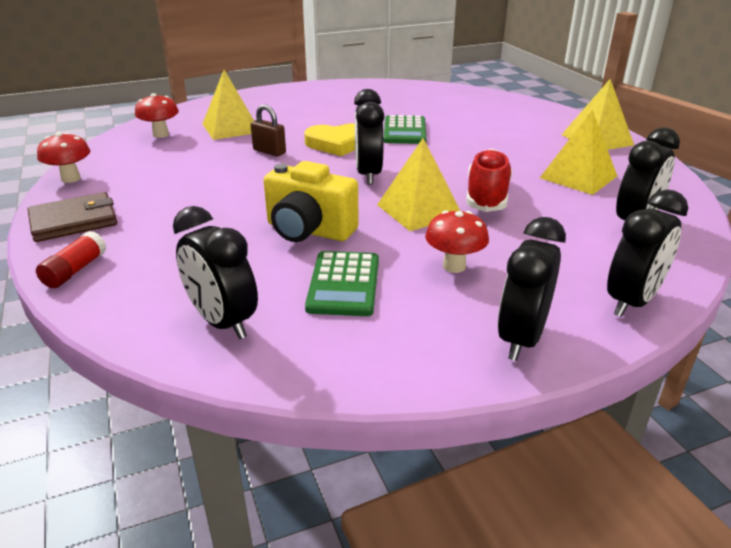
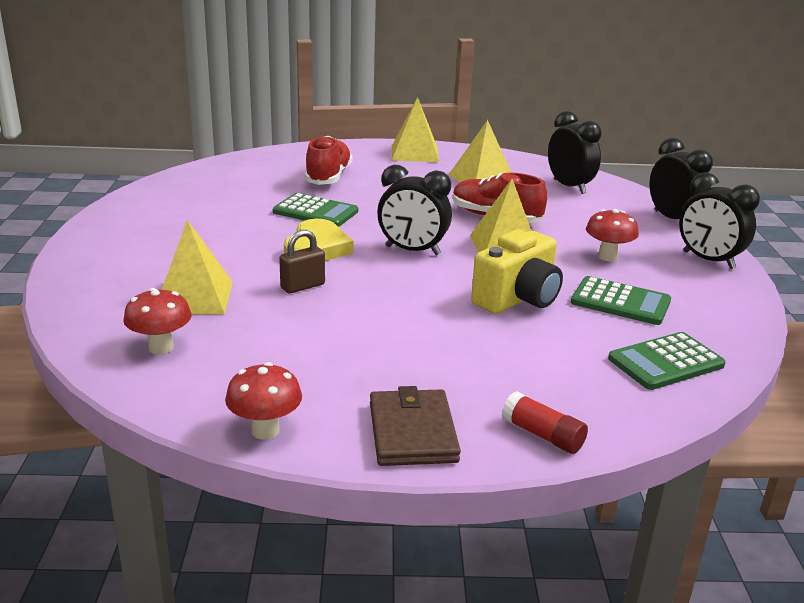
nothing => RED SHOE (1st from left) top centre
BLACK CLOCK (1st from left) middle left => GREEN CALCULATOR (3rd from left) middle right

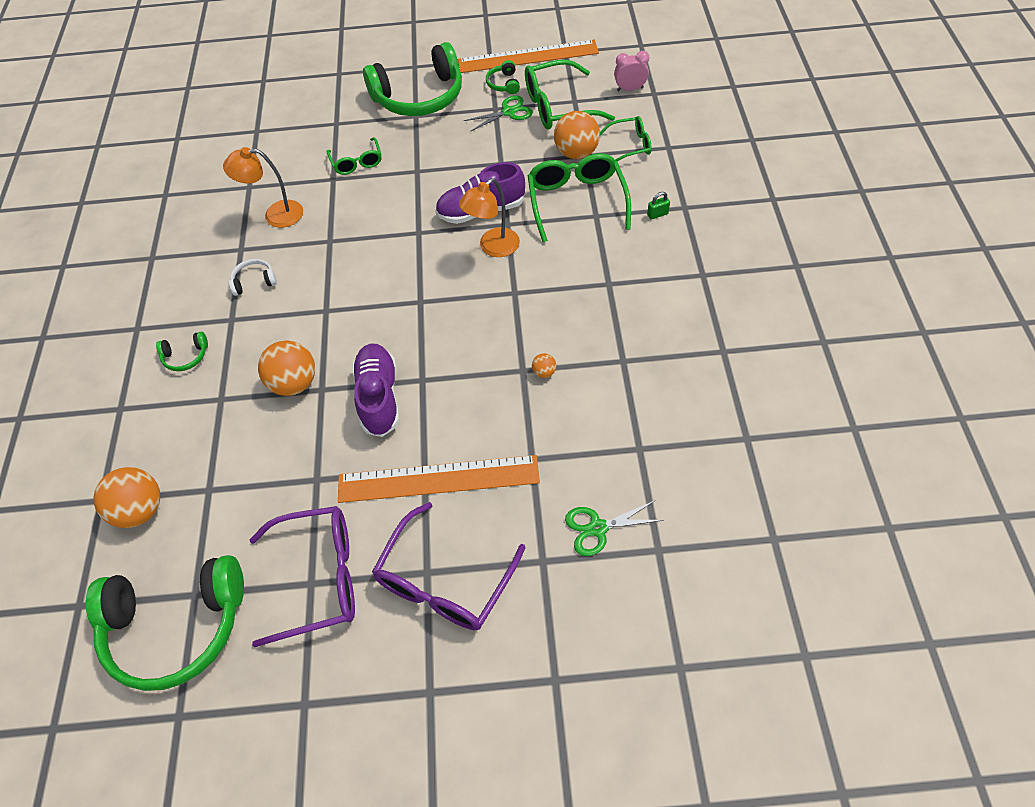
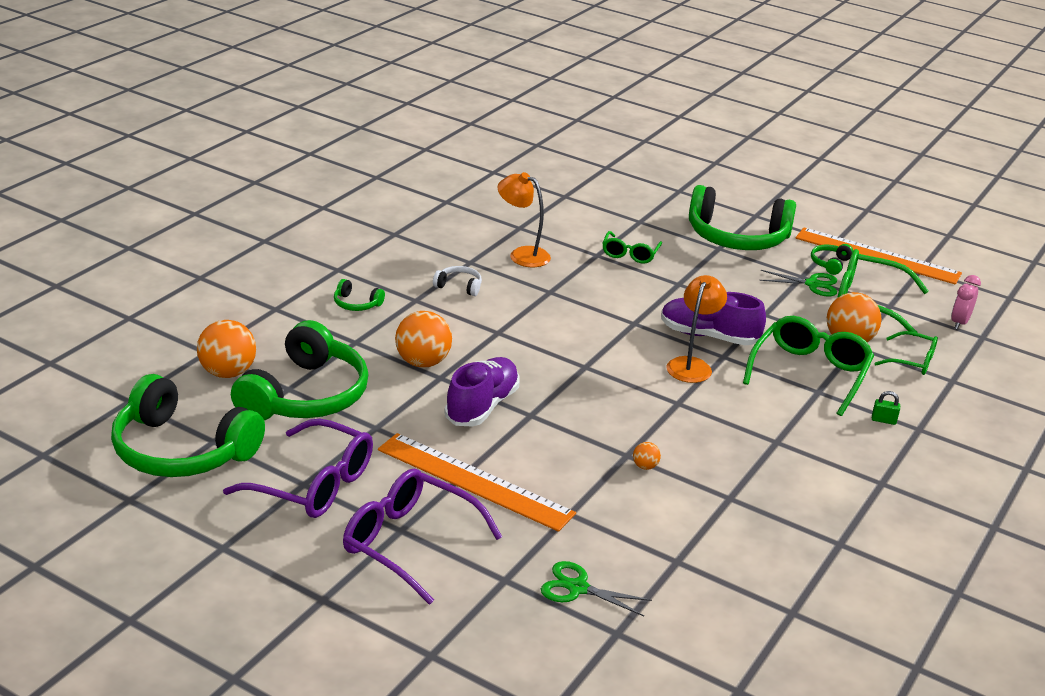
nothing => GREEN HEADPHONES (2nd from left) middle left
PURPLE GLASSES (2nd from left) bottom centre, 60 degrees clockwise
ORANGE LAMP (2nd from left) top centre => ORANGE LAMP (2nd from left) centre, 120 degrees clockwise
PINK CLOCK top centre => PINK CLOCK middle right, 90 degrees counterclockwise

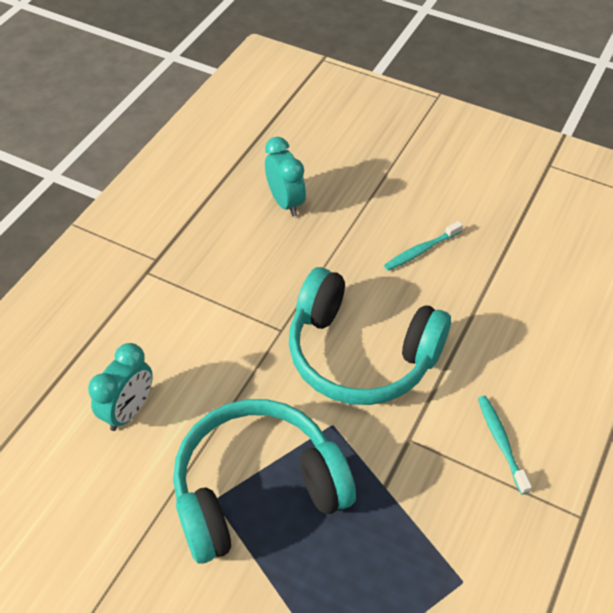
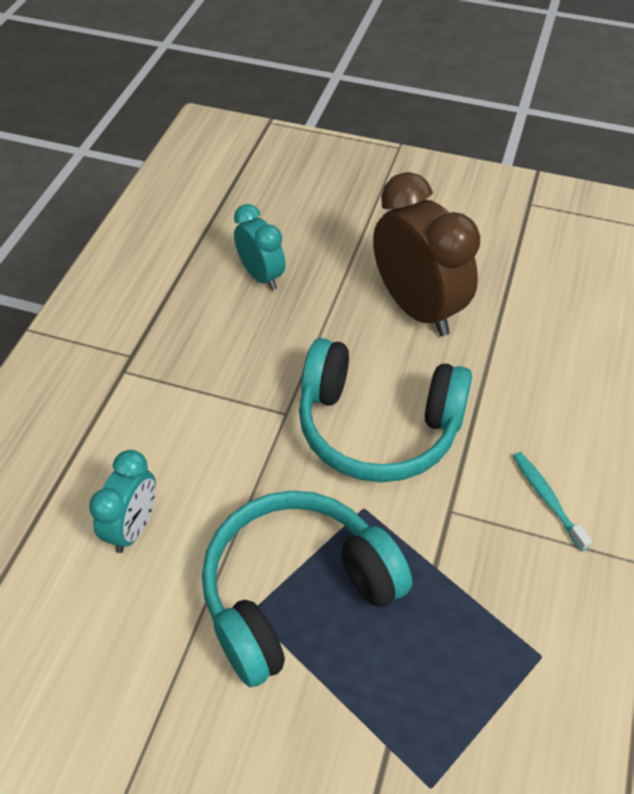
TURQUOISE TOOTHBRUSH (1st from left) middle right => BROWN CLOCK top right

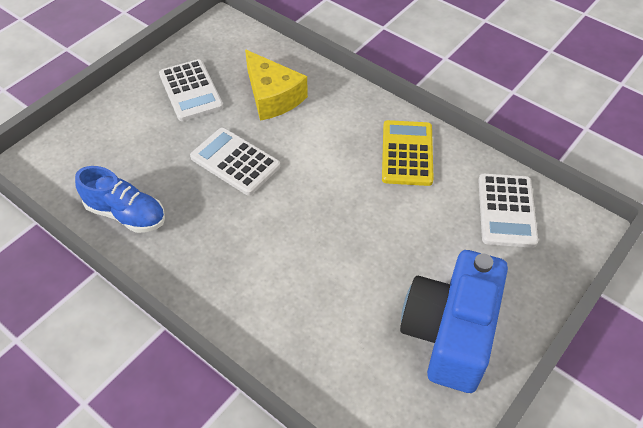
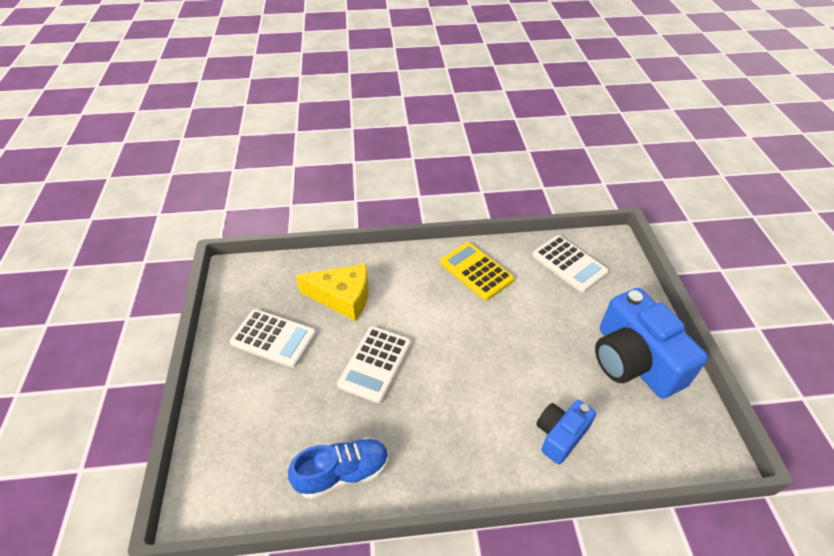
WHITE CALCULATOR (2nd from left) centre, 60 degrees counterclockwise
nothing => BLUE CAMERA (1st from left) bottom right

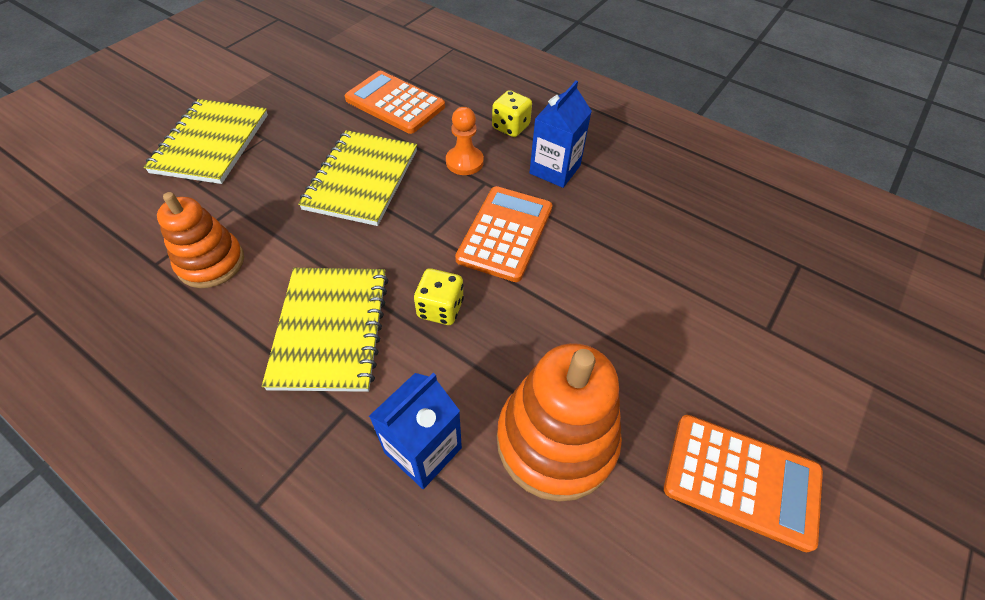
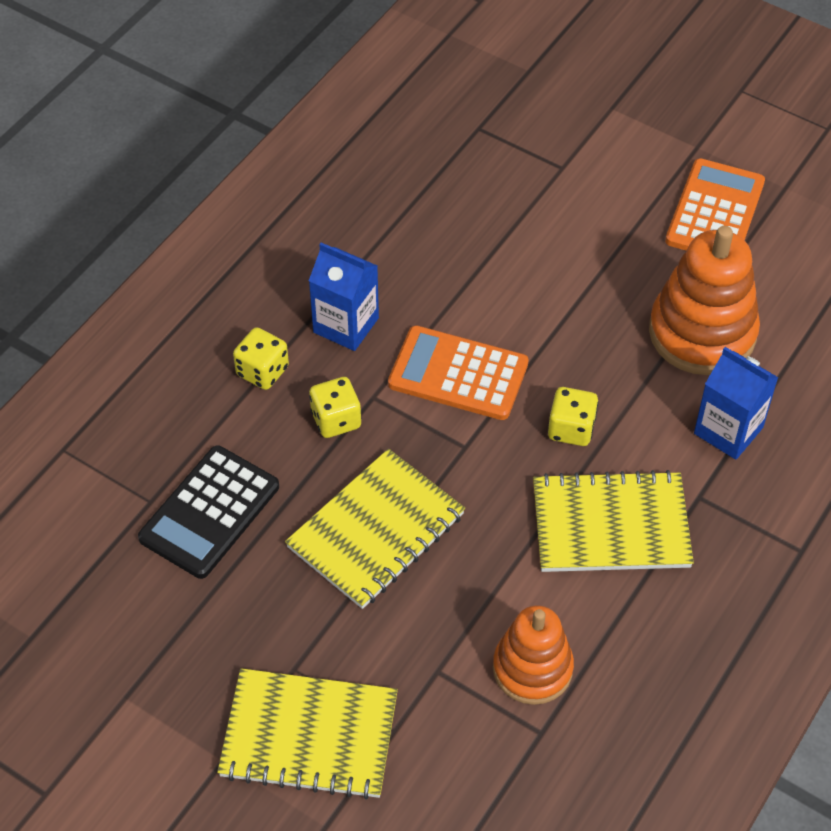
ORANGE CALCULATOR (1st from left) top centre => BLACK CALCULATOR middle left
YELLOW NOTEBOOK (3rd from left in the first image) top centre => YELLOW NOTEBOOK (2nd from left) centre, 60 degrees counterclockwise
ORANGE PAWN top centre => YELLOW DICE (2nd from left) centre

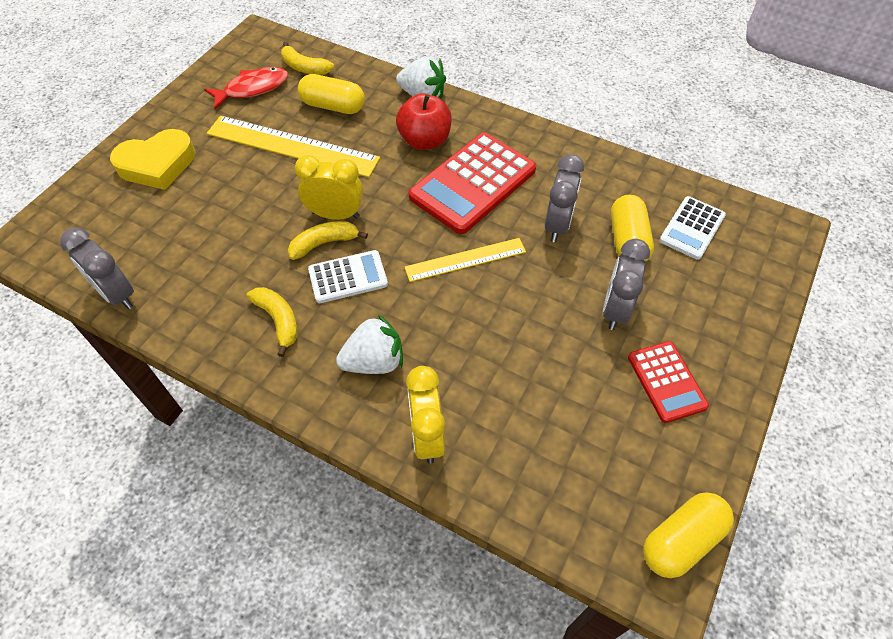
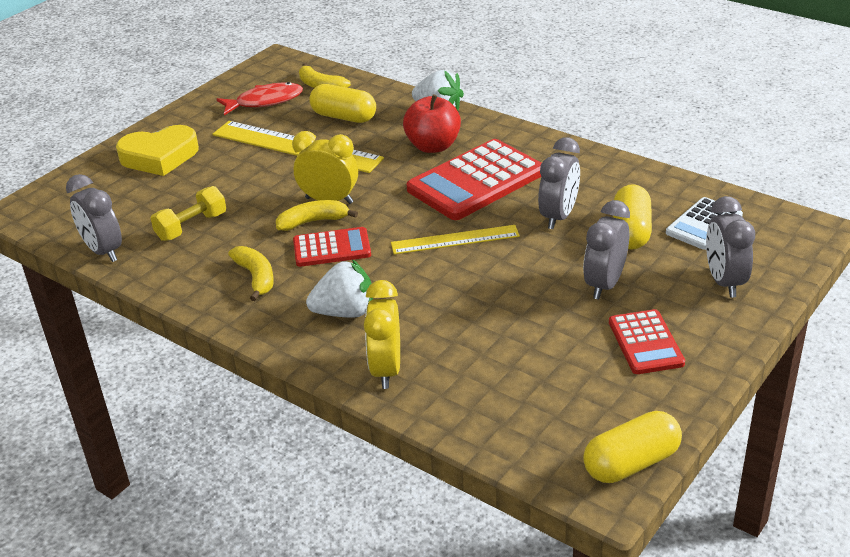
nothing => YELLOW DUMBBELL middle left
WHITE CALCULATOR (1st from left) centre => RED CALCULATOR (1st from left) centre
nothing => GREY CLOCK (4th from left) middle right

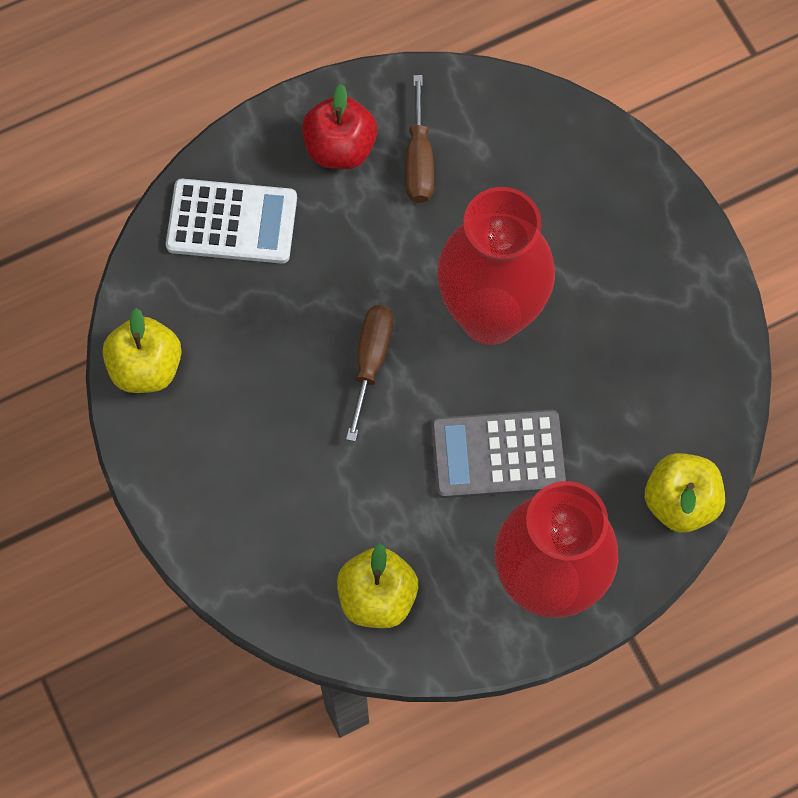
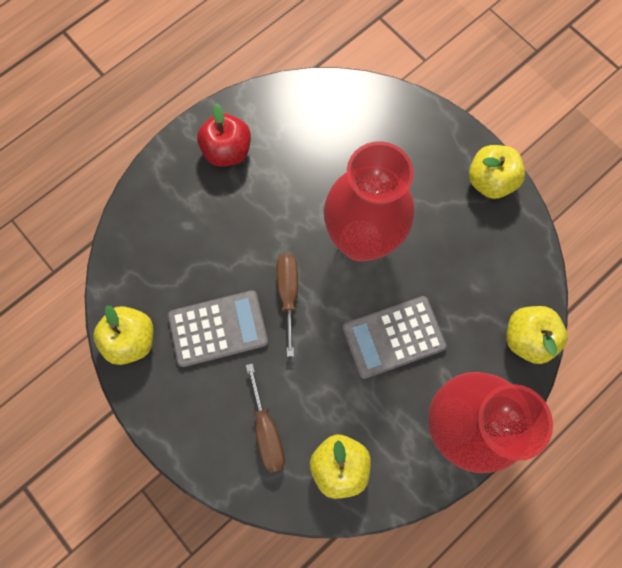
nothing => GREY CALCULATOR (1st from left) centre
BROWN SCREWDRIVER (2nd from left in the first image) top centre => BROWN SCREWDRIVER (1st from left) bottom centre, move
nothing => YELLOW APPLE (3rd from left) top right
WHITE CALCULATOR top left => nothing

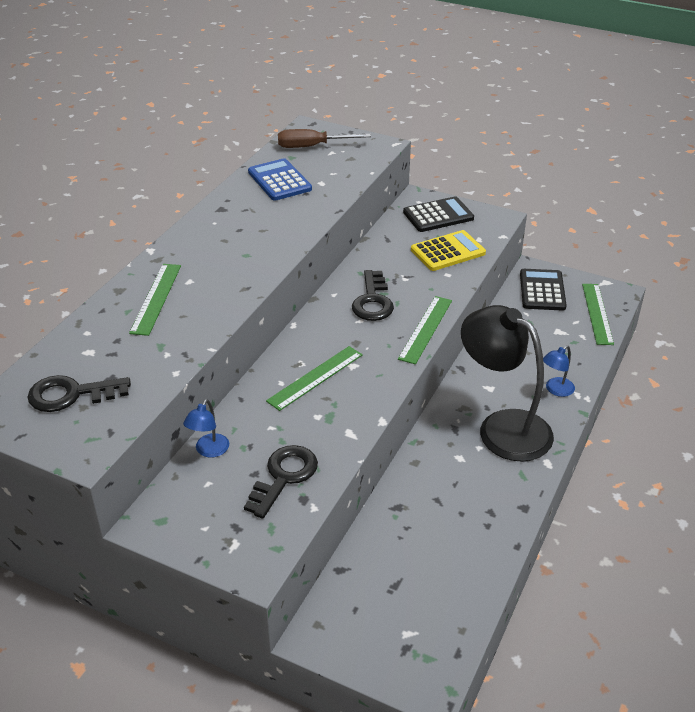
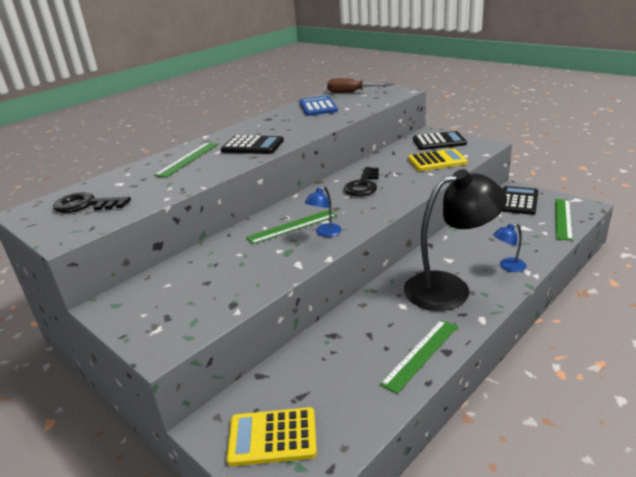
nothing => BLACK CALCULATOR (1st from left) top centre
nothing => YELLOW CALCULATOR (1st from left) bottom centre
BLUE LAMP (1st from left) middle left => BLUE LAMP (1st from left) centre, move
GREEN RULER (3rd from left) centre => GREEN RULER (3rd from left) bottom centre, move
BLACK LAMP middle right, 105 degrees clockwise
BLACK KEY (2nd from left) bottom centre => nothing

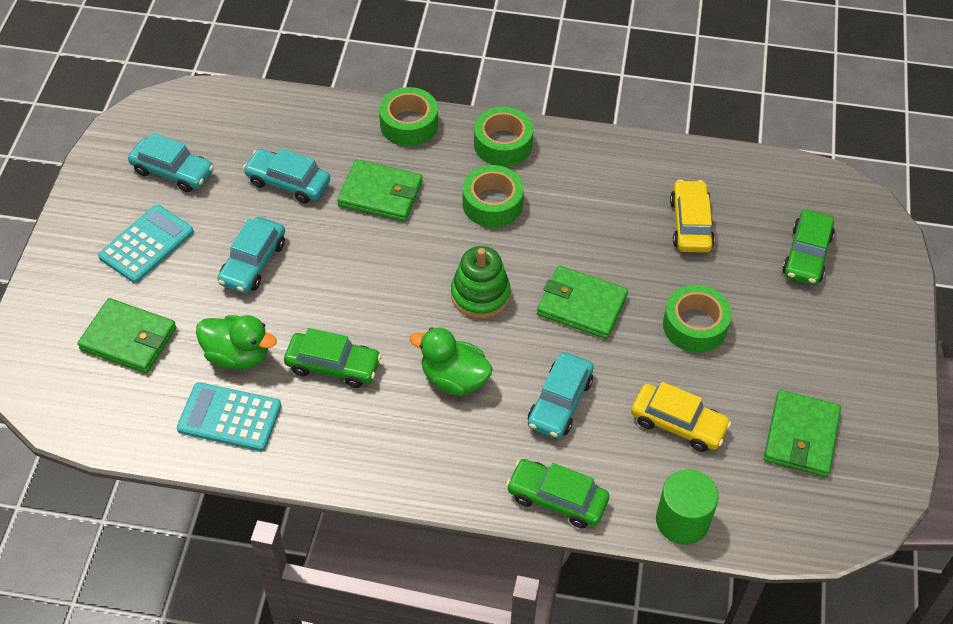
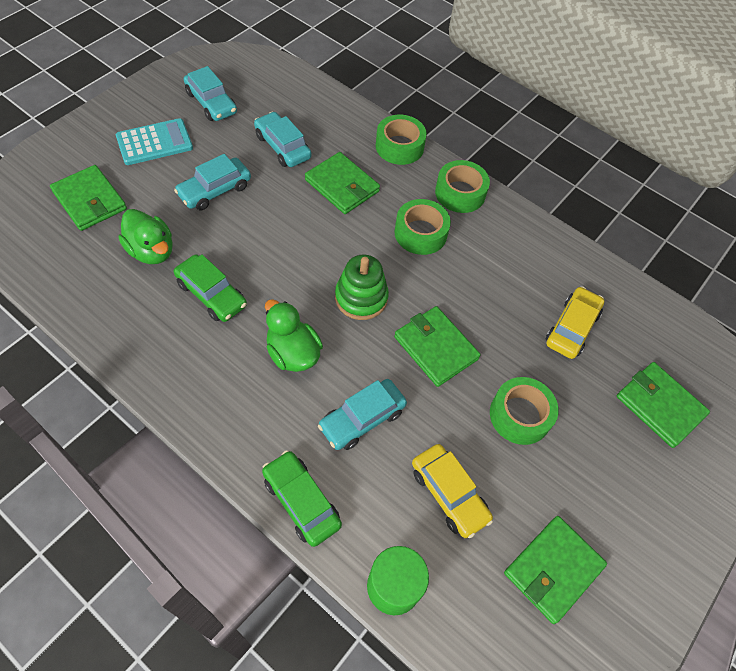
GREEN CAR (3rd from left) middle right => GREEN WALLET (5th from left) middle right
TURQUOISE CALCULATOR (2nd from left) bottom left => nothing

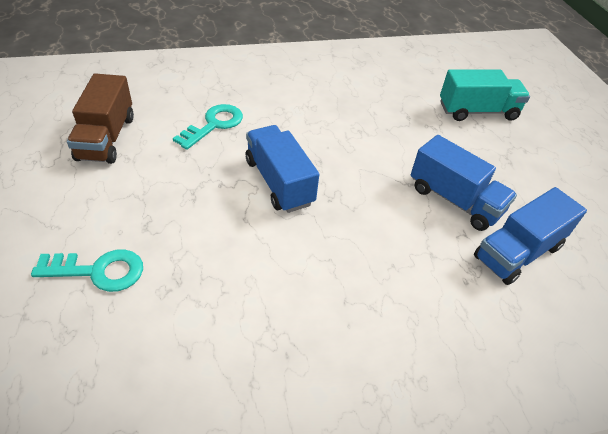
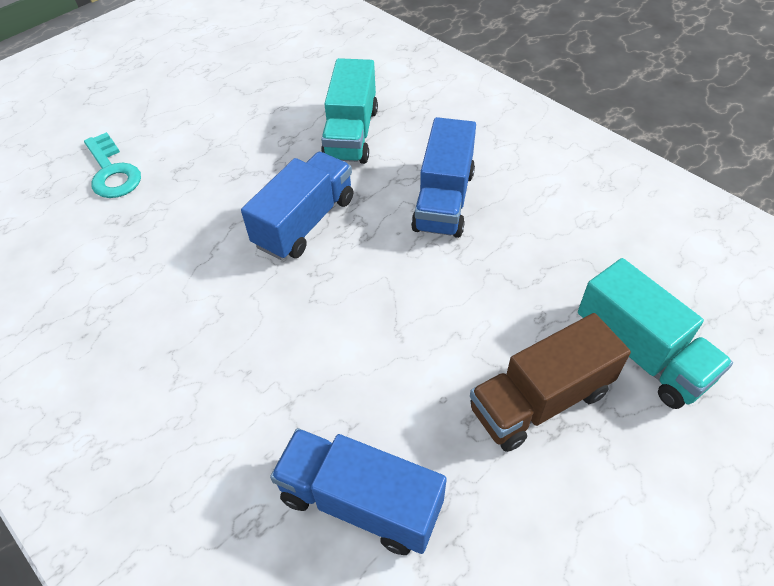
TURQUOISE KEY (2nd from left) top centre => TURQUOISE TRUCK (1st from left) top centre
BLUE TRUCK (2nd from left in the first image) middle right => BLUE TRUCK (3rd from left) top centre, move
BROWN TRUCK top left => BROWN TRUCK middle right, move

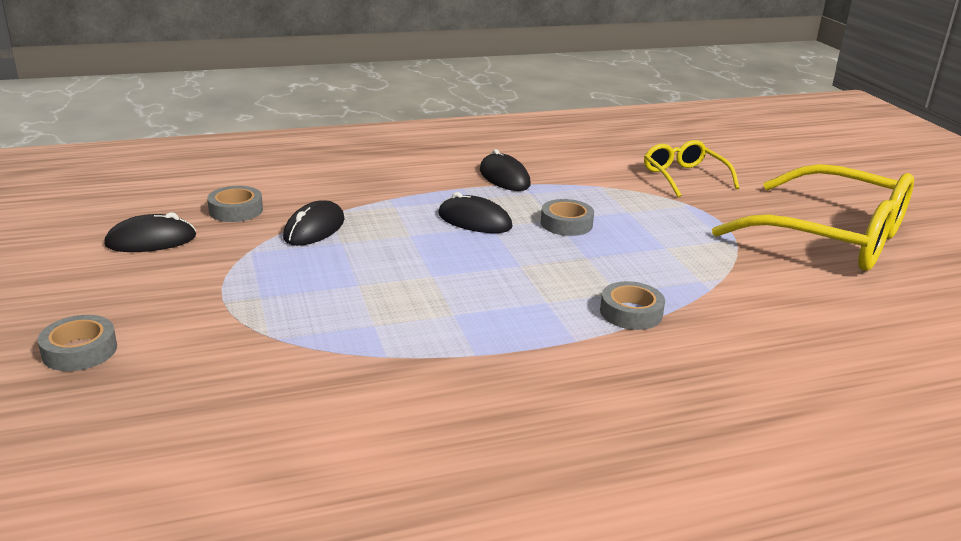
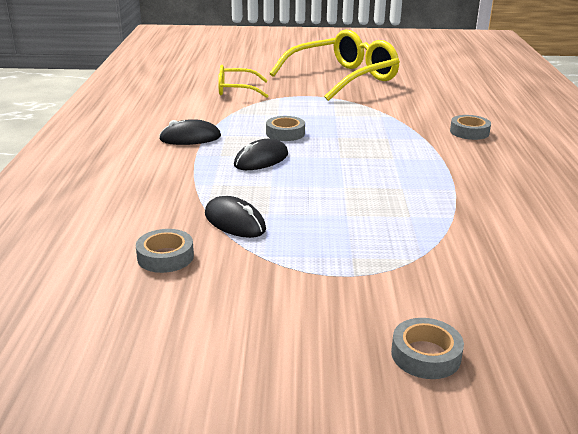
GREY TAPE (4th from left) centre => GREY TAPE (4th from left) top right, move
BLACK MOUSE (1st from left) middle left => nothing

